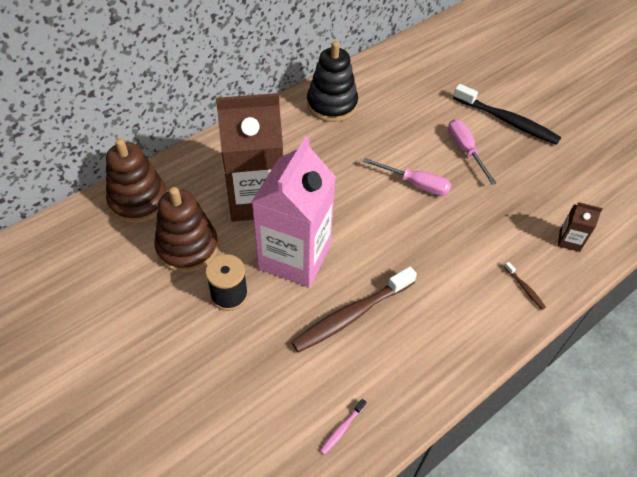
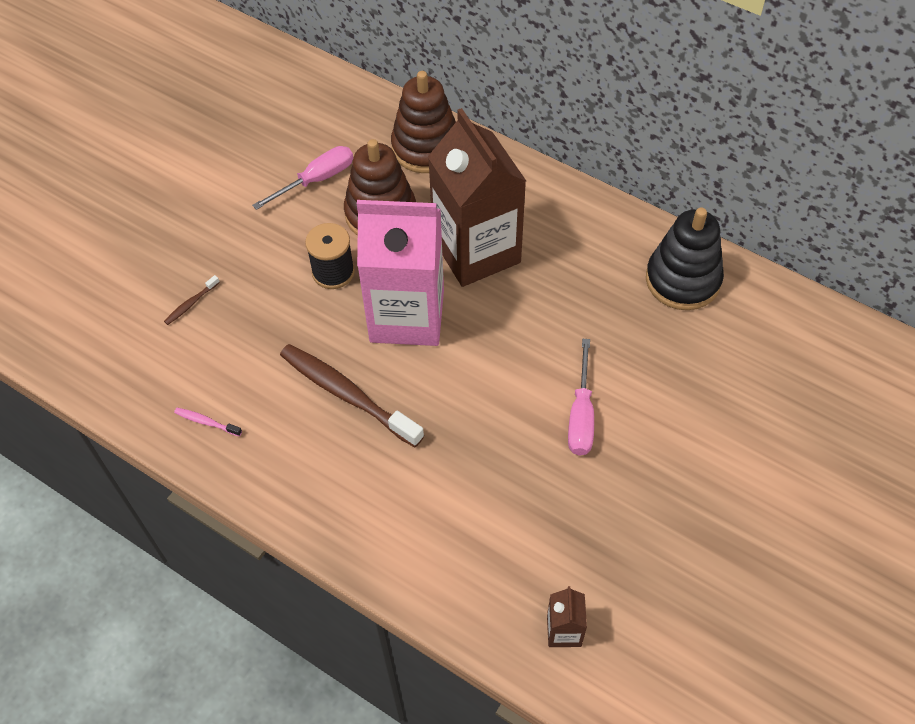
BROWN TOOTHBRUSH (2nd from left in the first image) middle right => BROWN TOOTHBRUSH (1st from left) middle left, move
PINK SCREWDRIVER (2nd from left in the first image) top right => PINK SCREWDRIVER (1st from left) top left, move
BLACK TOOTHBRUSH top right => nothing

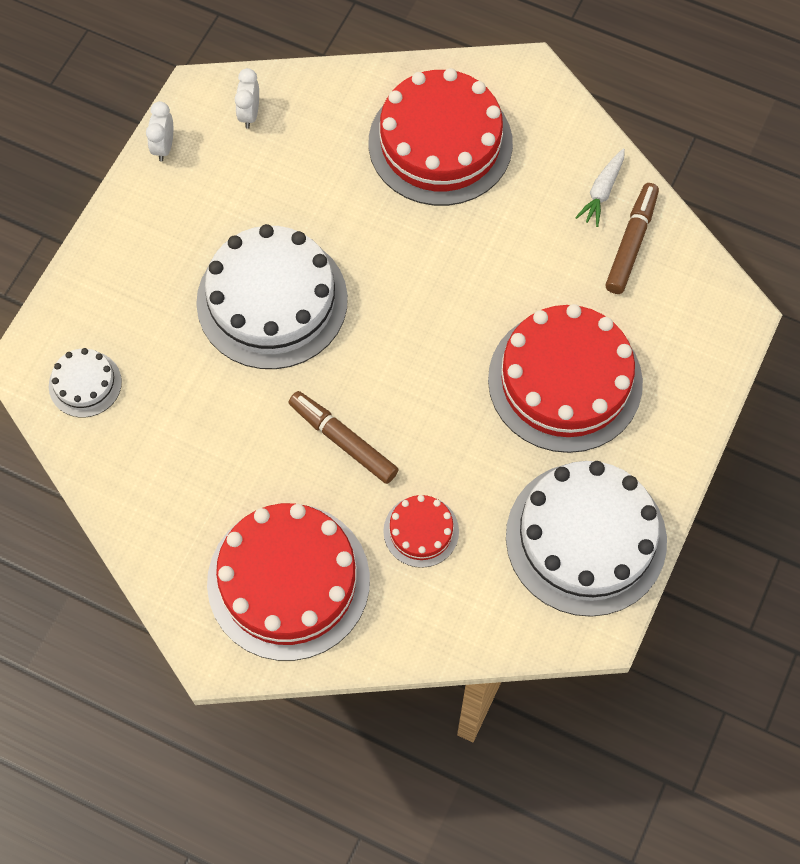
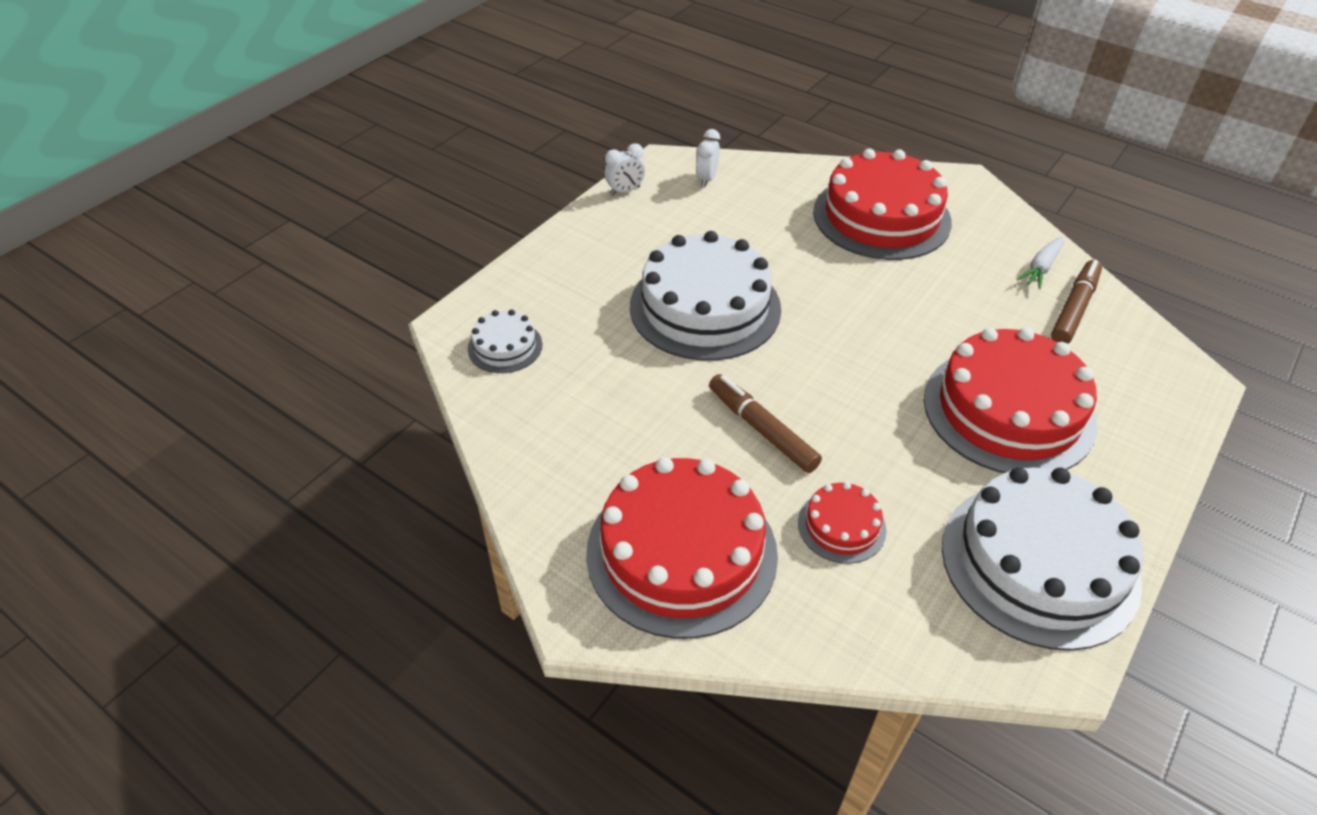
WHITE CLOCK (1st from left) top left => WHITE CLOCK (1st from left) top centre, 135 degrees counterclockwise

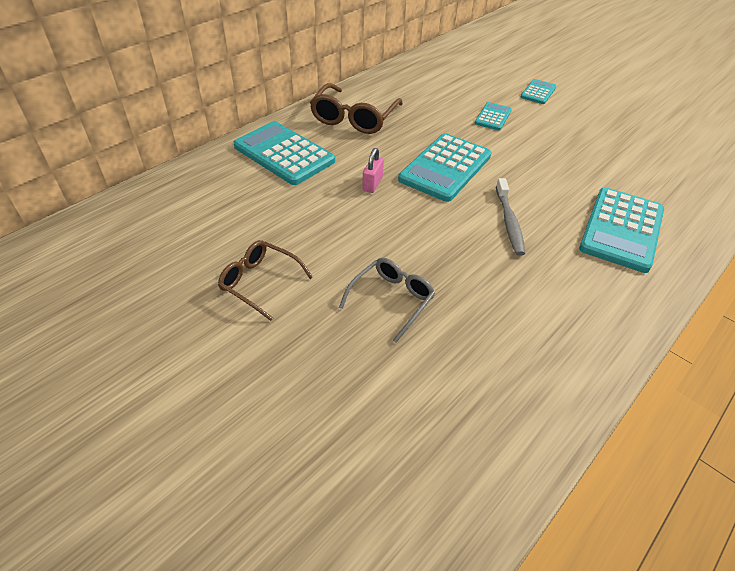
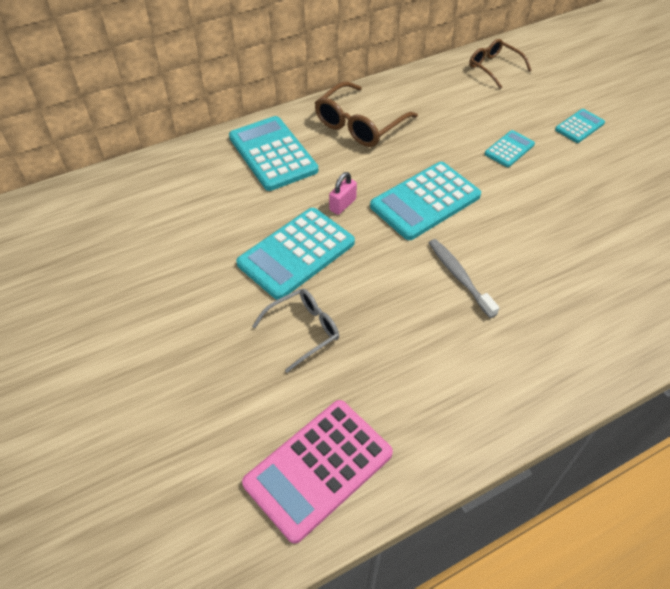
TURQUOISE CALCULATOR (5th from left in the first image) middle right => TURQUOISE CALCULATOR (2nd from left) centre, move
nothing => PINK CALCULATOR bottom centre
GREY TOOTHBRUSH middle right, 135 degrees clockwise
BROWN GLASSES (1st from left in the first image) centre => BROWN GLASSES (2nd from left) top right, move

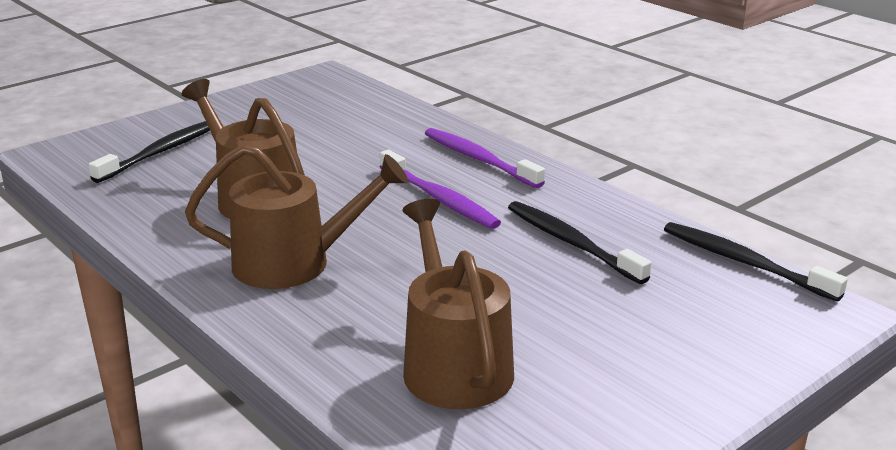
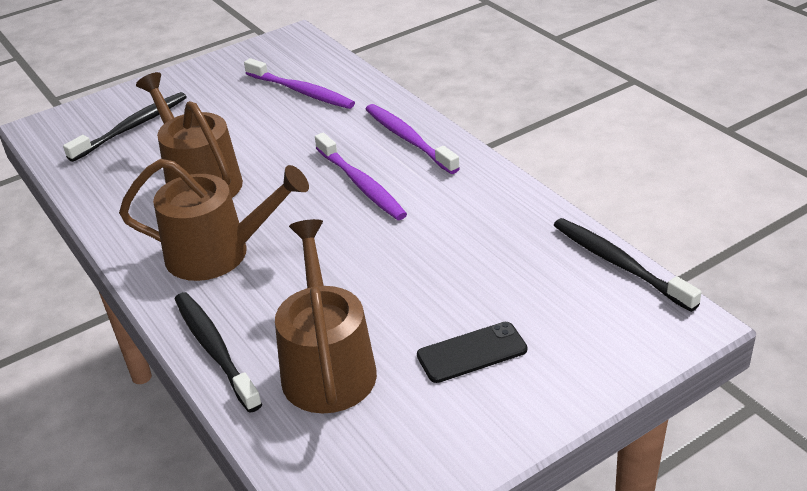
BLACK TOOTHBRUSH (2nd from left) centre => BLACK TOOTHBRUSH (2nd from left) bottom left, move
nothing => PURPLE TOOTHBRUSH (1st from left) top centre
nothing => BLACK PHONE bottom centre

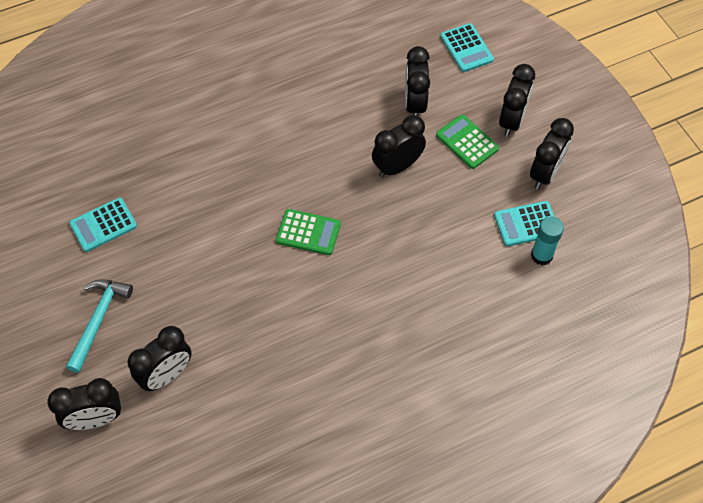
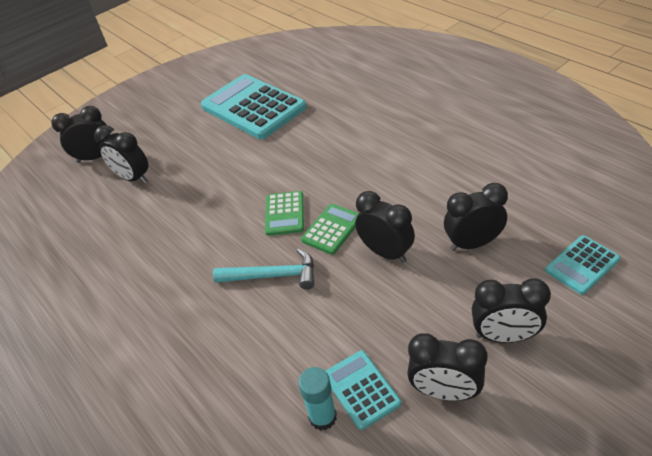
BLACK CLOCK (1st from left) bottom left => BLACK CLOCK (1st from left) top left, 105 degrees clockwise
TURQUOISE CALCULATOR (1st from left) middle left => TURQUOISE CALCULATOR (1st from left) top centre, x2.08
TURQUOISE HAMMER middle left => TURQUOISE HAMMER centre, move
GREEN CALCULATOR (2nd from left) top centre => GREEN CALCULATOR (2nd from left) centre, move

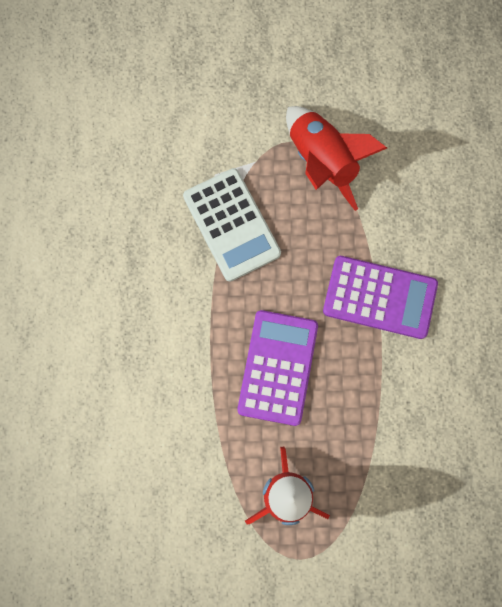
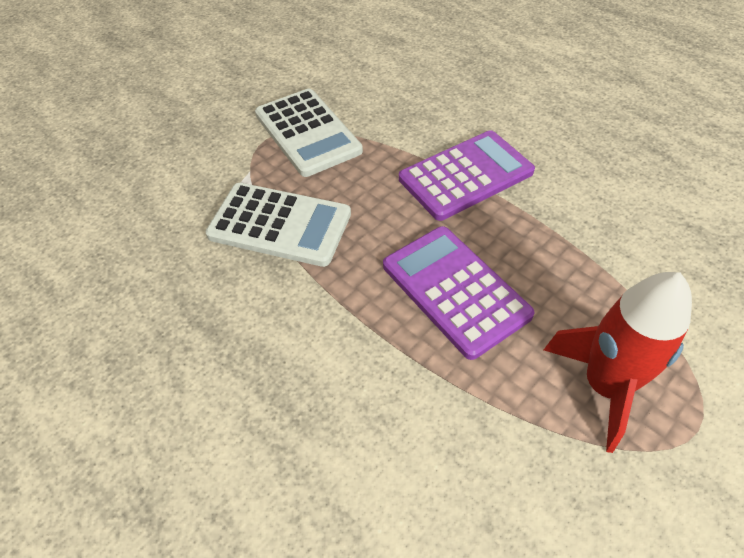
RED ROCKET (2nd from left) top right => WHITE CALCULATOR (2nd from left) top centre

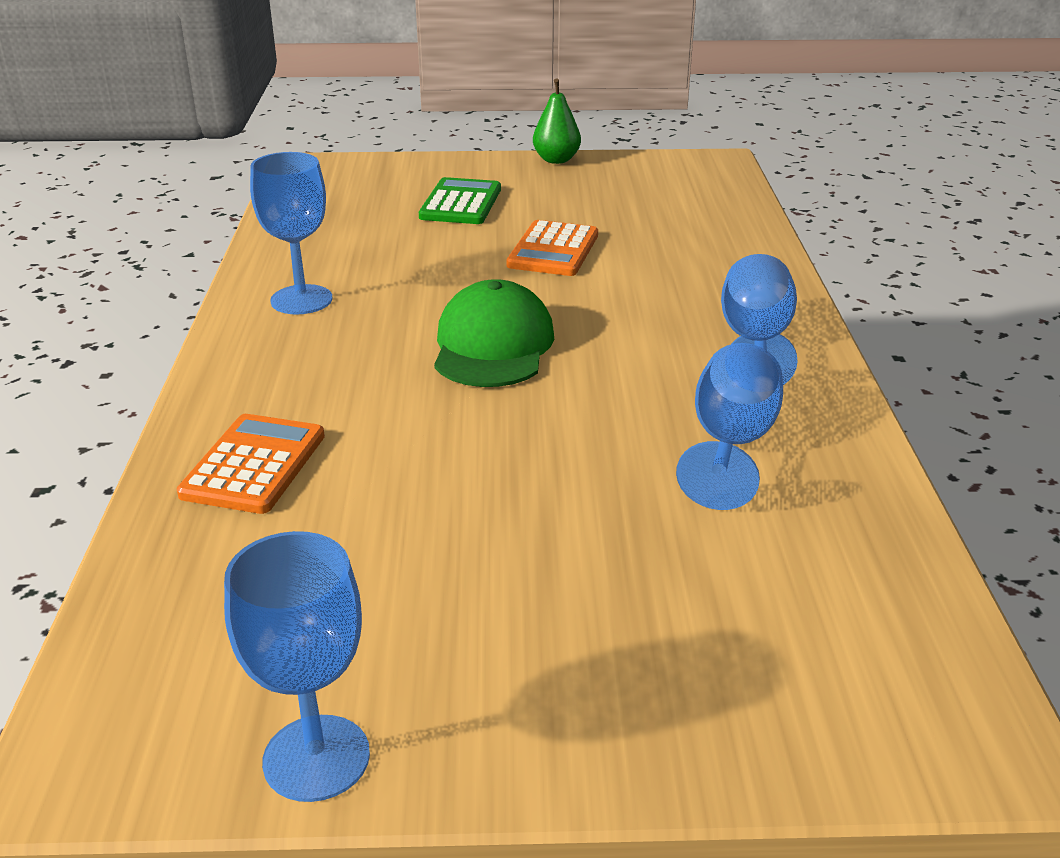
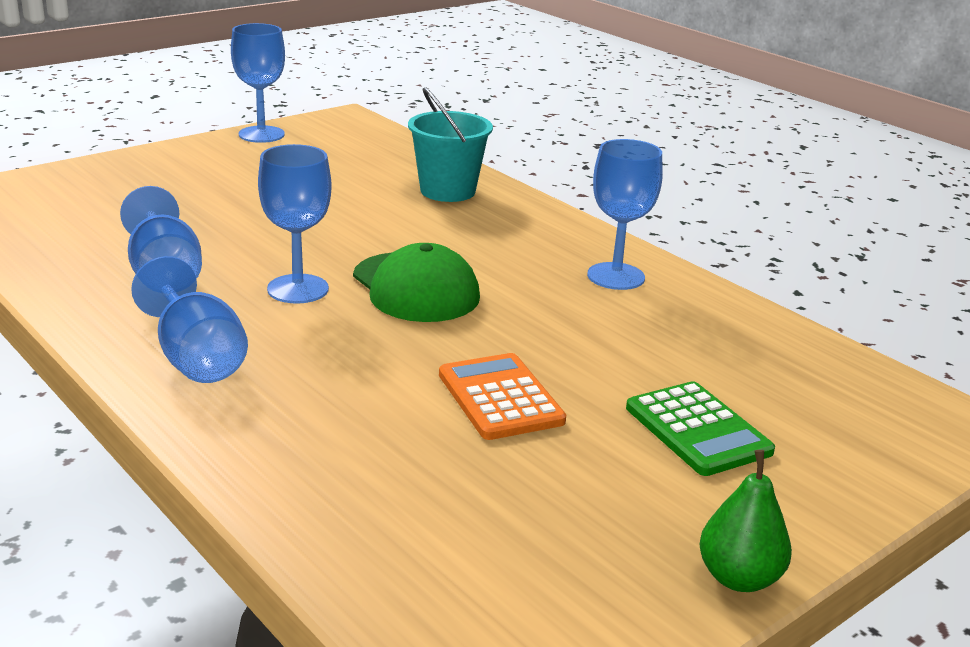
nothing => BLUE GOBLET (4th from left) middle left
ORANGE CALCULATOR (1st from left) middle left => TURQUOISE BUCKET top centre

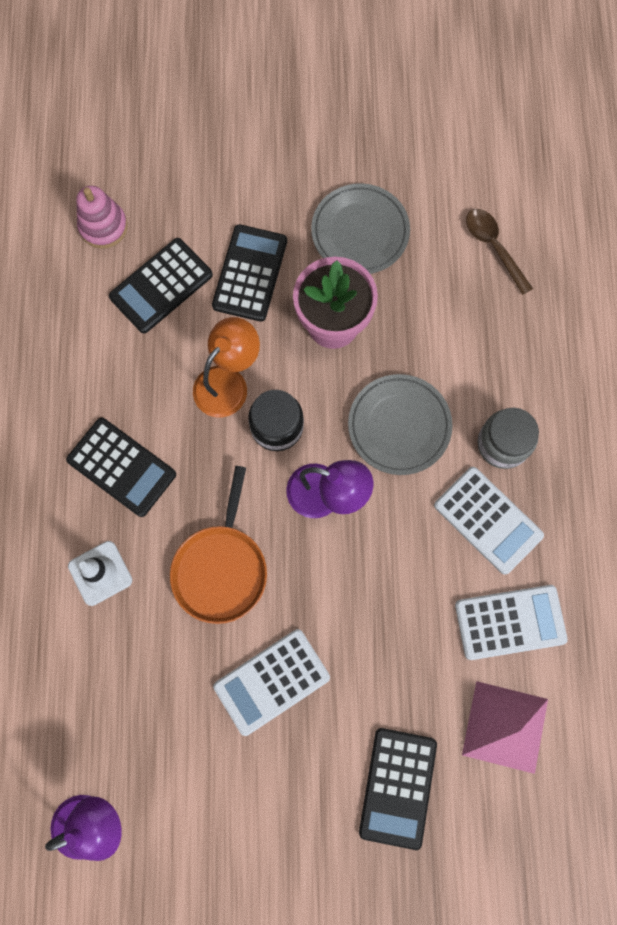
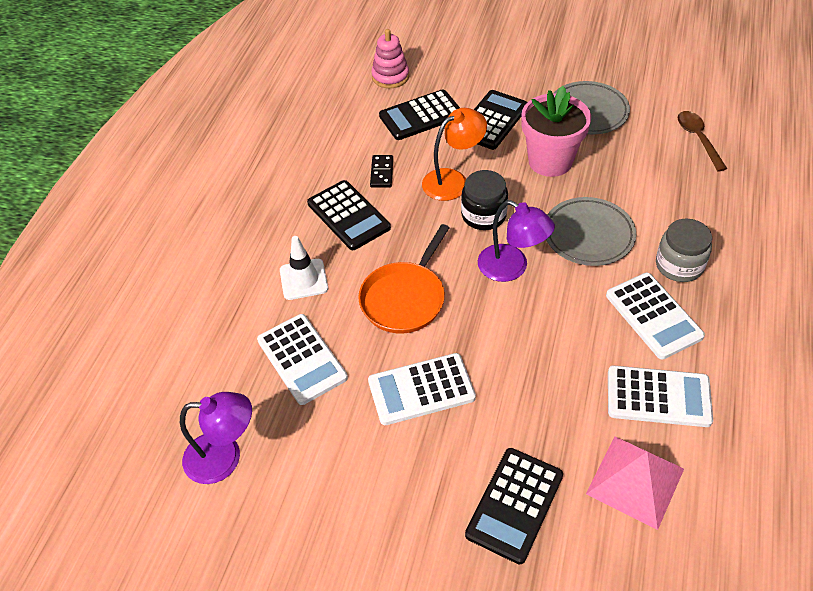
nothing => WHITE CALCULATOR (1st from left) centre
nothing => BLACK DOMINO top centre

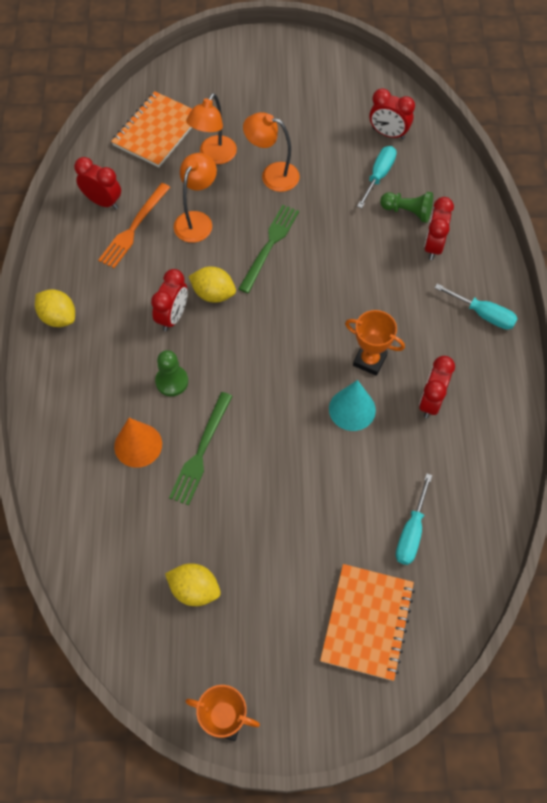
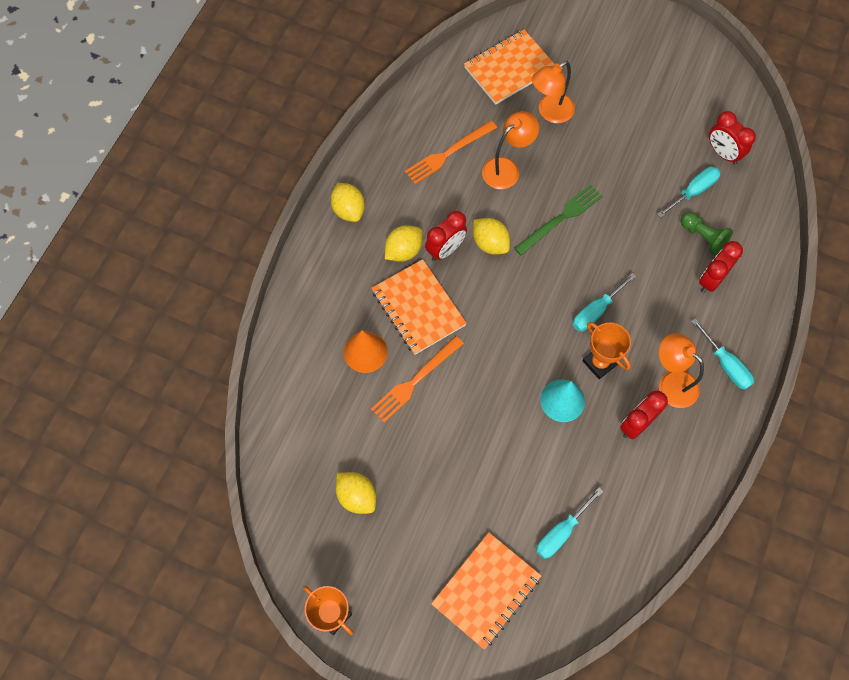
GREEN FORK (1st from left) centre => ORANGE FORK (1st from left) centre
GREEN PAWN (1st from left) middle left => ORANGE NOTEBOOK (1st from left) centre
nothing => YELLOW LEMON (3rd from left) centre
nothing => TURQUOISE SCREWDRIVER (2nd from left) middle right
ORANGE LAMP (3rd from left) top centre => ORANGE LAMP (3rd from left) middle right, move
RED CLOCK (1st from left) top left => nothing

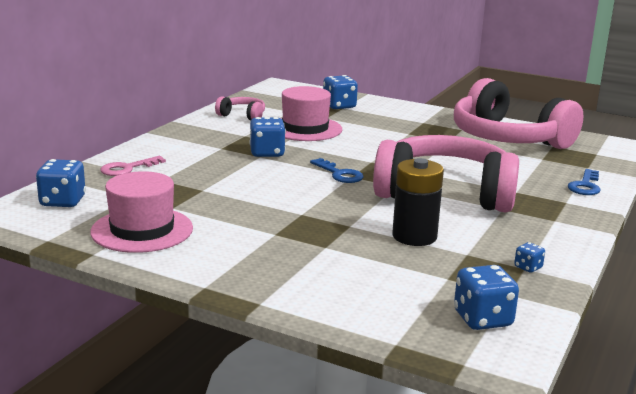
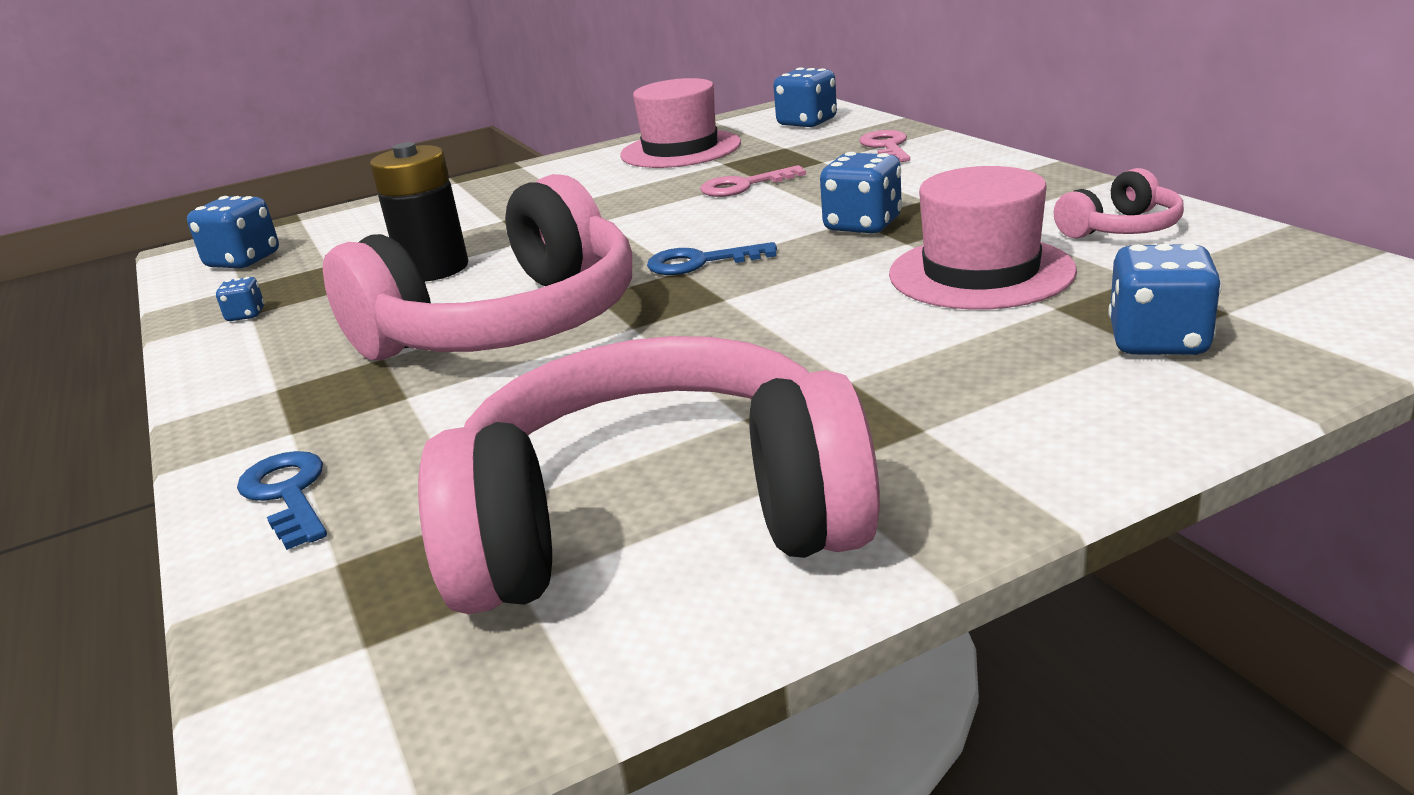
nothing => PINK KEY (1st from left) top centre

